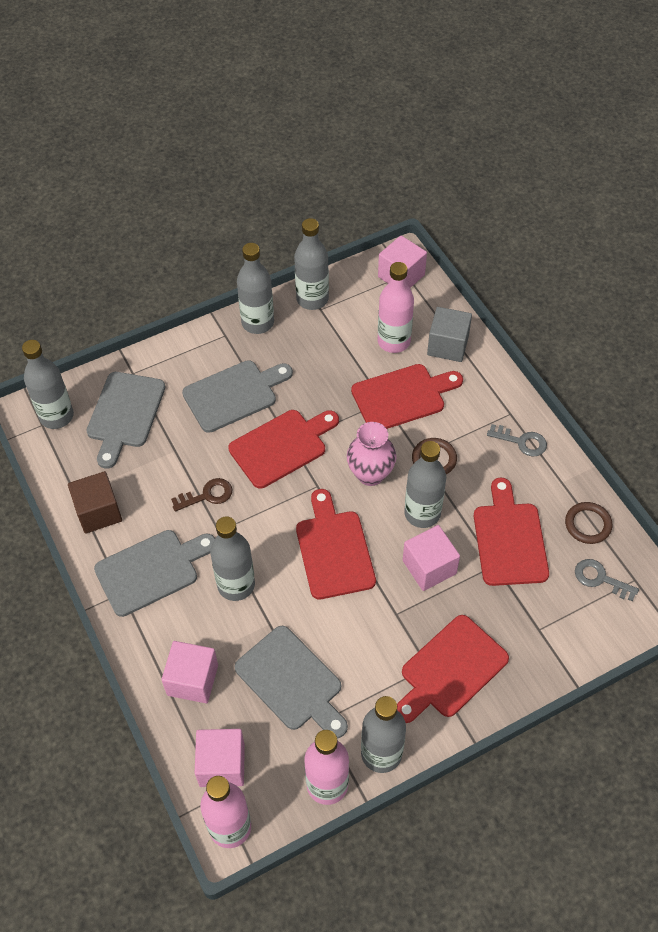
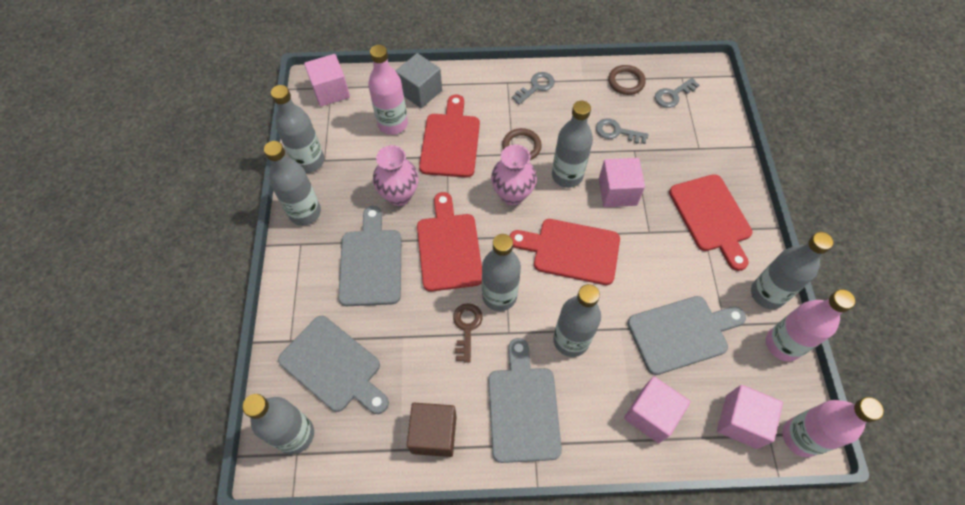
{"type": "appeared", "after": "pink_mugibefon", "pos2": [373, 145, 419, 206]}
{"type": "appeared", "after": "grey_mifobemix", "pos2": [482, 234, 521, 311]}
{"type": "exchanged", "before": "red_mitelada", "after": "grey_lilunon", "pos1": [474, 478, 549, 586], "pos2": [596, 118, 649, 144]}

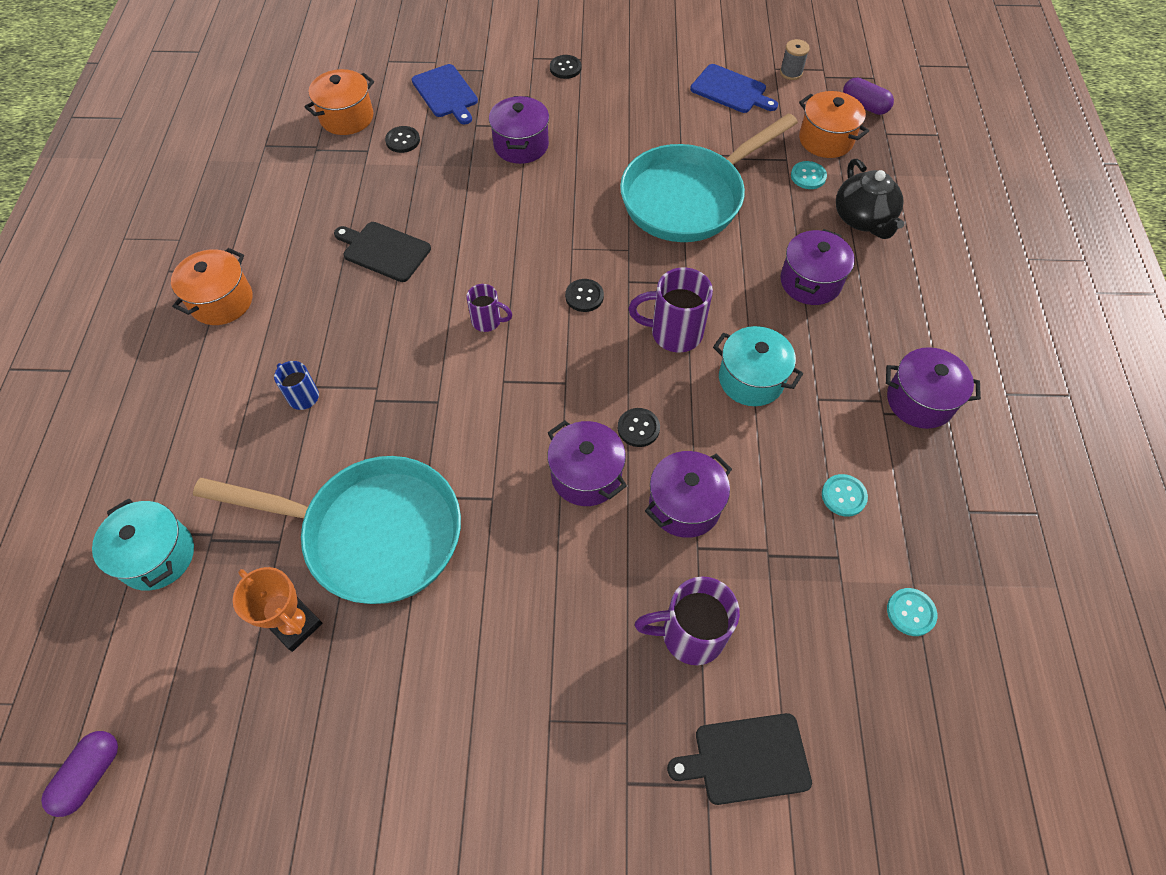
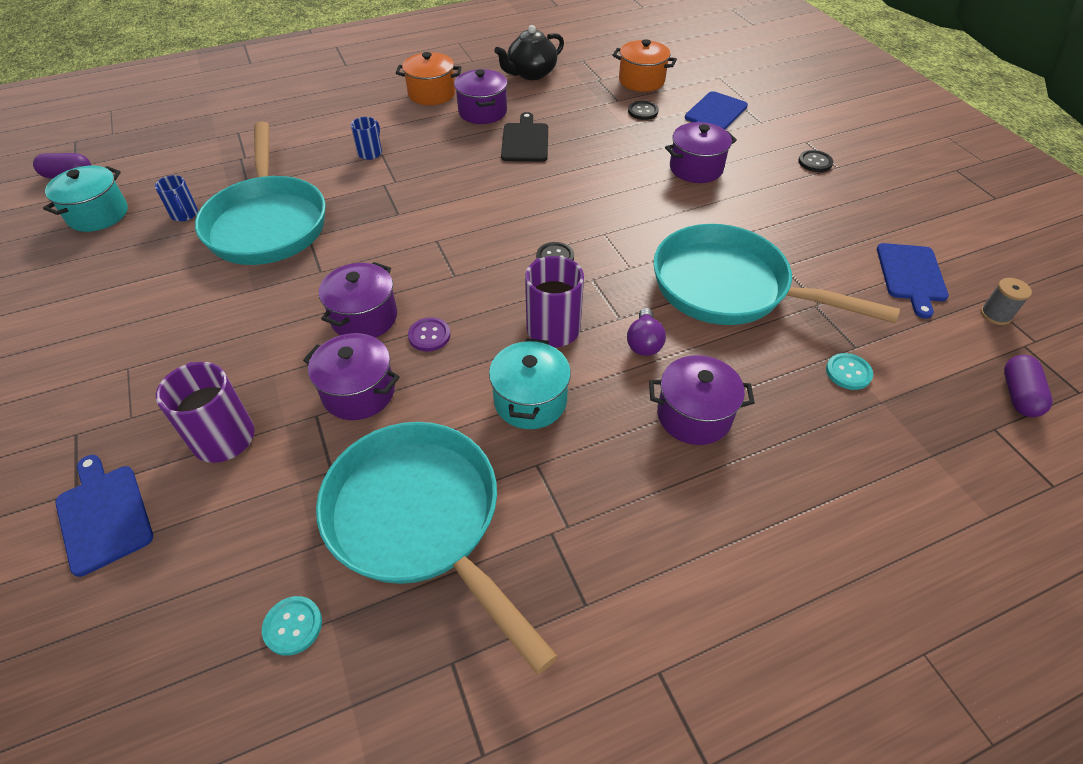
{"type": "missing", "before": "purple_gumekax", "pos1": [466, 284, 512, 332]}
{"type": "missing", "before": "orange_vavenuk", "pos1": [799, 91, 869, 158]}
{"type": "appeared", "after": "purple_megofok", "pos2": [627, 308, 666, 356]}
{"type": "relocated", "before": "turquoise_vavenuk", "pos1": [92, 499, 194, 591], "pos2": [43, 166, 128, 232]}
{"type": "relocated", "before": "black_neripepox", "pos1": [836, 159, 904, 239], "pos2": [494, 25, 564, 80]}
{"type": "relocated", "before": "purple_vavenuk", "pos1": [886, 347, 981, 429], "pos2": [454, 69, 508, 124]}
{"type": "exchanged", "before": "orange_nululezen", "after": "blue_gumekax", "pos1": [233, 567, 322, 652], "pos2": [155, 175, 198, 221]}
{"type": "exchanged", "before": "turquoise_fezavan", "after": "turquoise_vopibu", "pos1": [822, 474, 868, 516], "pos2": [316, 422, 558, 674]}
{"type": "colour", "before": "black_fezavan", "after": "purple_fezavan", "pos1": [618, 408, 660, 447], "pos2": [408, 317, 451, 352]}
{"type": "colour", "before": "black_mitelada", "after": "blue_mitelada", "pos1": [667, 713, 812, 805], "pos2": [55, 455, 153, 577]}

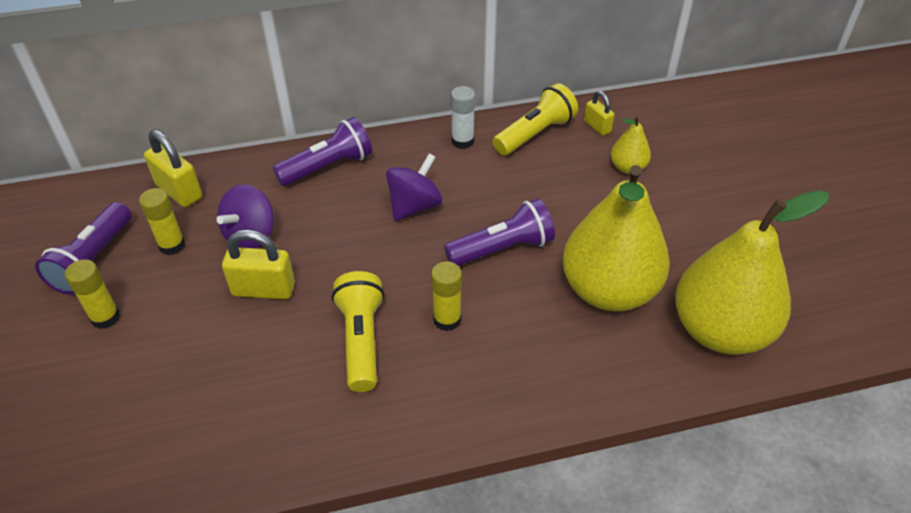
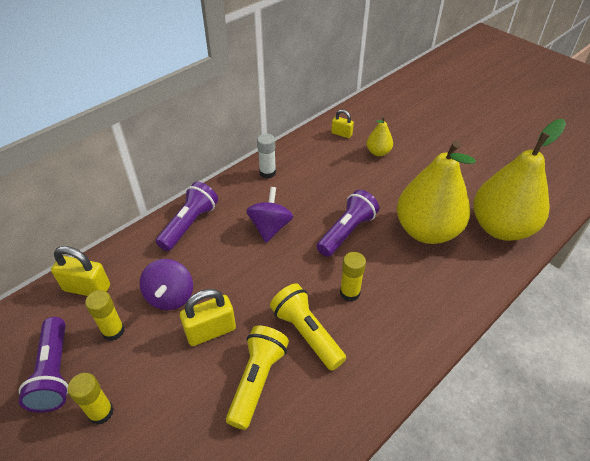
{"type": "relocated", "before": "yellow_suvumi", "pos1": [493, 83, 578, 155], "pos2": [226, 326, 289, 430]}

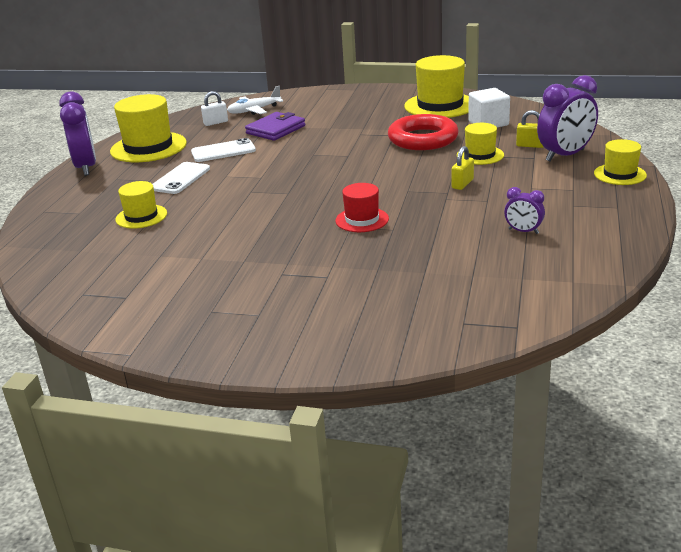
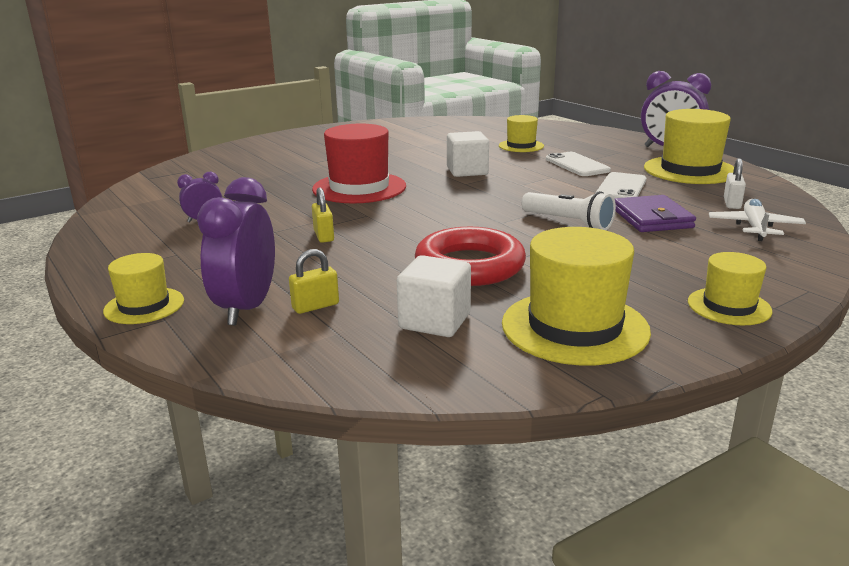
{"type": "appeared", "after": "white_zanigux", "pos2": [447, 131, 489, 177]}
{"type": "appeared", "after": "white_suvumi", "pos2": [521, 191, 616, 230]}
{"type": "relocated", "before": "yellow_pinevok", "pos1": [457, 123, 504, 165], "pos2": [688, 252, 773, 325]}
{"type": "size", "before": "red_pinevok", "pos1": [335, 183, 389, 232], "pos2": [312, 123, 406, 204], "scale": 1.76}

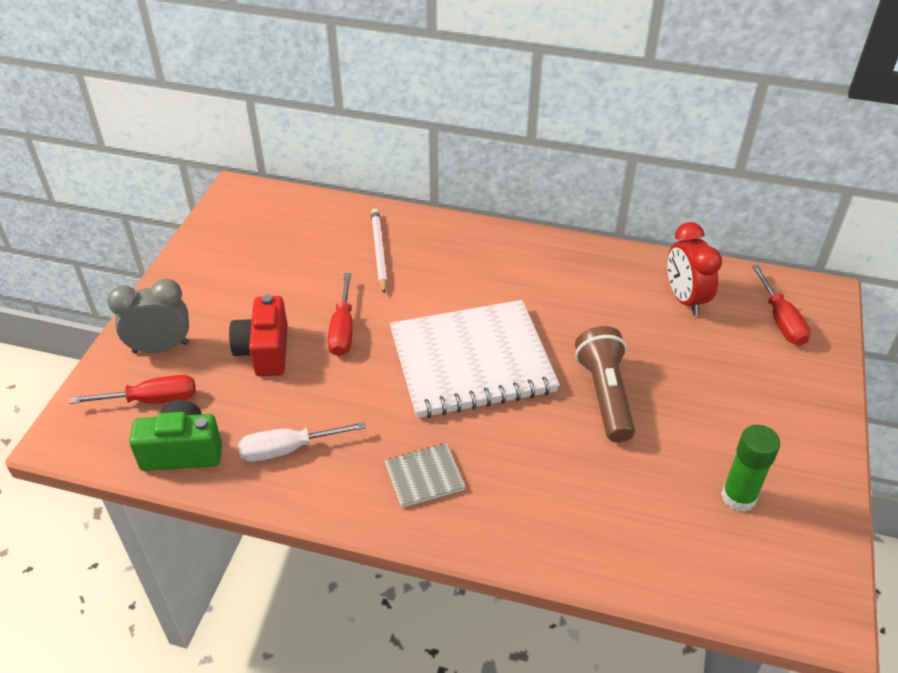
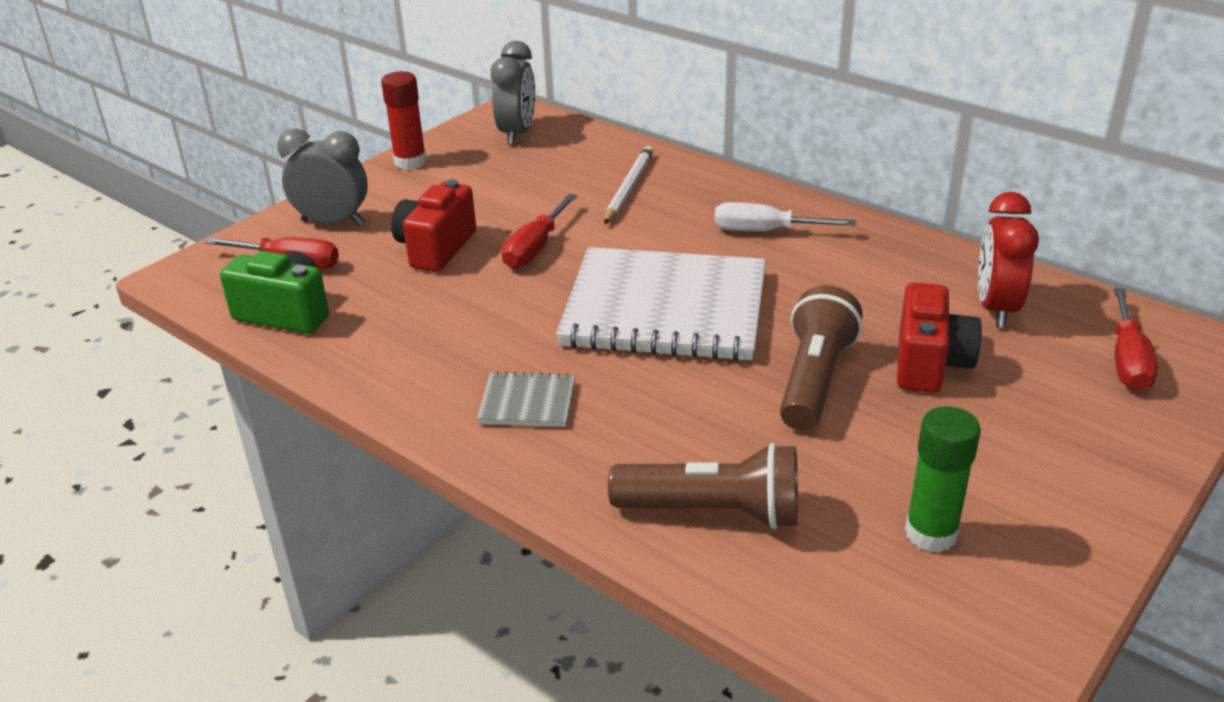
{"type": "appeared", "after": "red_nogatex", "pos2": [381, 71, 427, 170]}
{"type": "appeared", "after": "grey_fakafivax", "pos2": [491, 41, 536, 145]}
{"type": "appeared", "after": "brown_suvumi", "pos2": [608, 443, 798, 529]}
{"type": "appeared", "after": "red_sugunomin", "pos2": [897, 282, 982, 393]}
{"type": "relocated", "before": "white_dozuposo", "pos1": [238, 422, 366, 462], "pos2": [714, 202, 856, 231]}

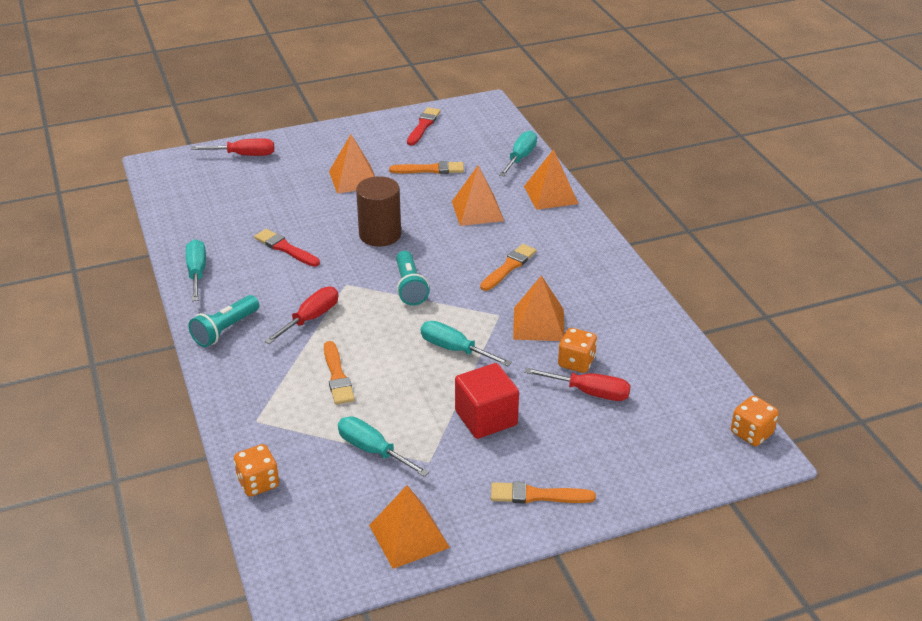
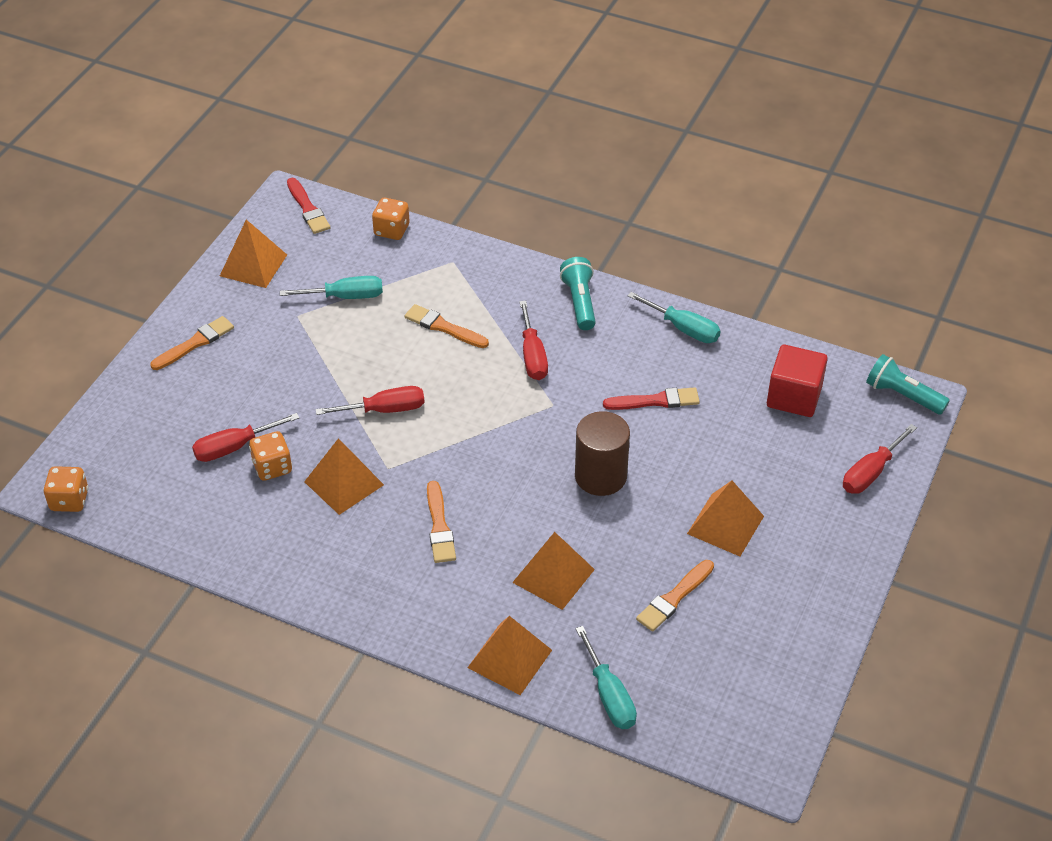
{"type": "relocated", "before": "turquoise_suvumi", "pos1": [396, 251, 429, 305], "pos2": [866, 354, 950, 415]}
{"type": "relocated", "before": "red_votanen", "pos1": [407, 107, 441, 145], "pos2": [287, 178, 331, 234]}
{"type": "relocated", "before": "red_zanigux", "pos1": [455, 363, 519, 439], "pos2": [767, 345, 828, 417]}
{"type": "colour", "before": "turquoise_dozuposo", "after": "red_dozuposo", "pos1": [421, 321, 512, 366], "pos2": [315, 386, 425, 415]}

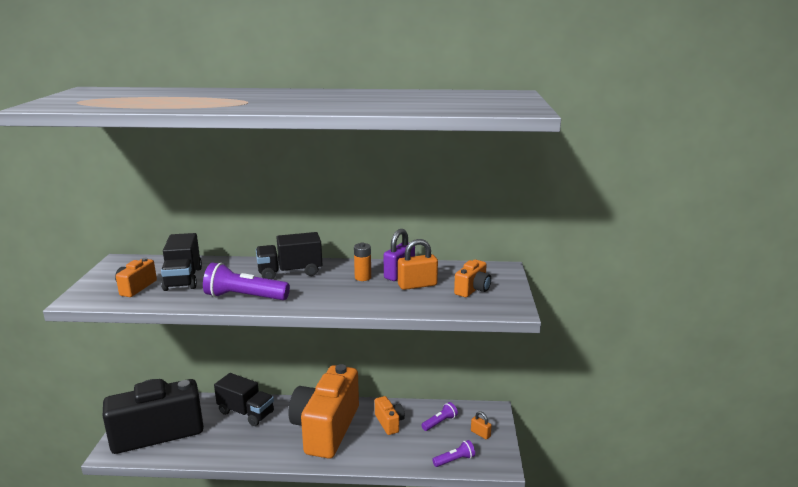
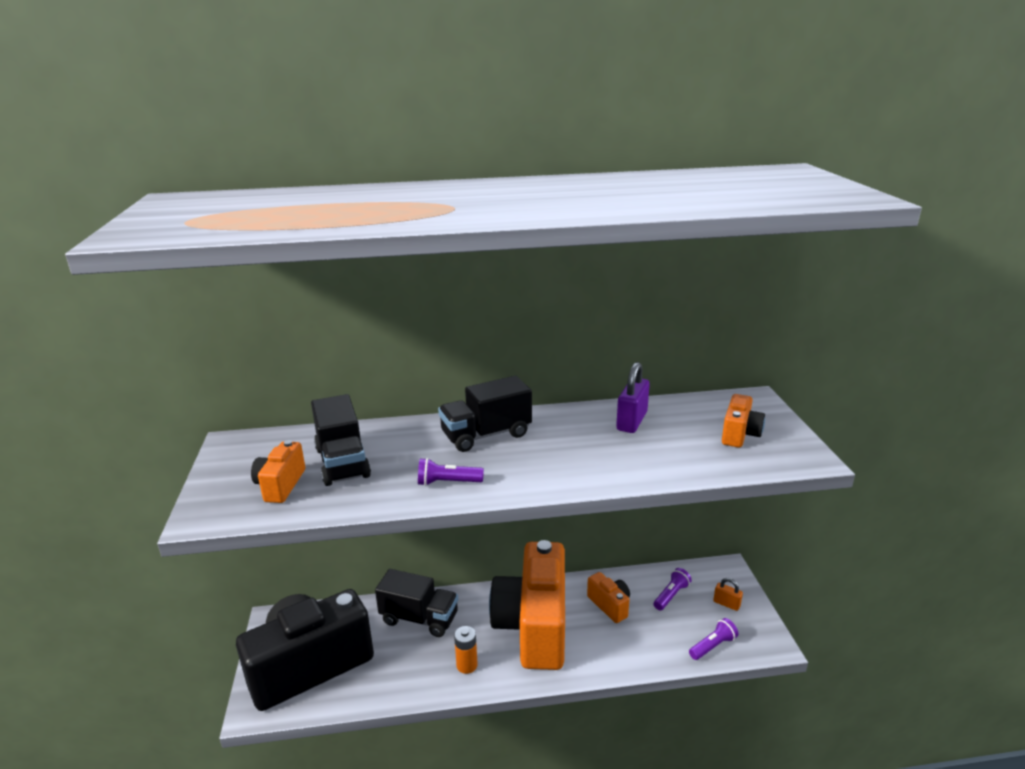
{"type": "missing", "before": "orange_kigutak", "pos1": [398, 239, 438, 290]}
{"type": "relocated", "before": "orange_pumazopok", "pos1": [354, 242, 371, 281], "pos2": [454, 626, 478, 674]}
{"type": "size", "before": "purple_suvumi", "pos1": [203, 263, 290, 300], "pos2": [418, 458, 484, 486], "scale": 0.56}

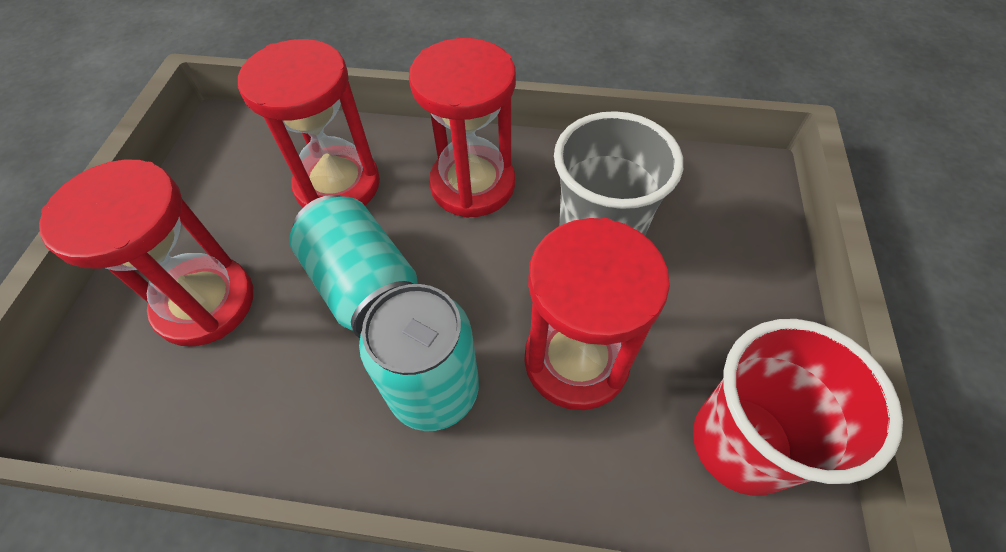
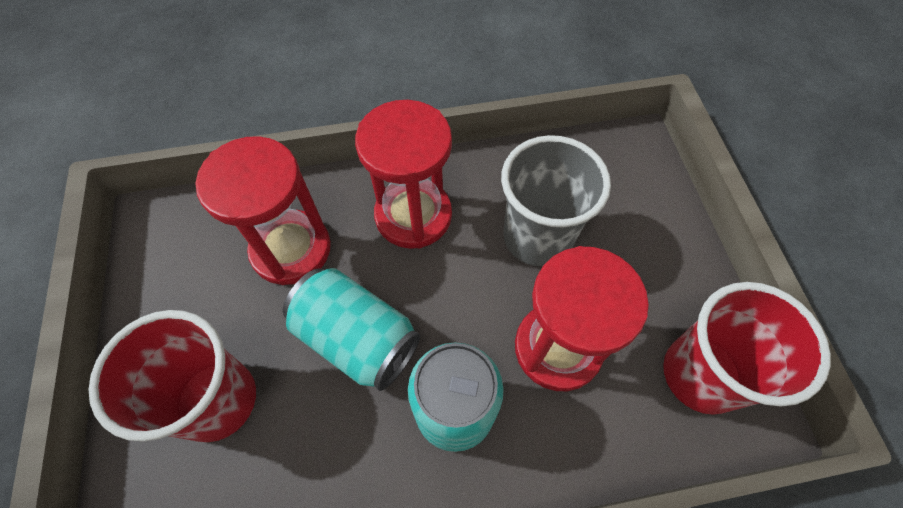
{"type": "exchanged", "before": "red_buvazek", "after": "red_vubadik", "pos1": [39, 159, 253, 346], "pos2": [88, 310, 256, 442]}

